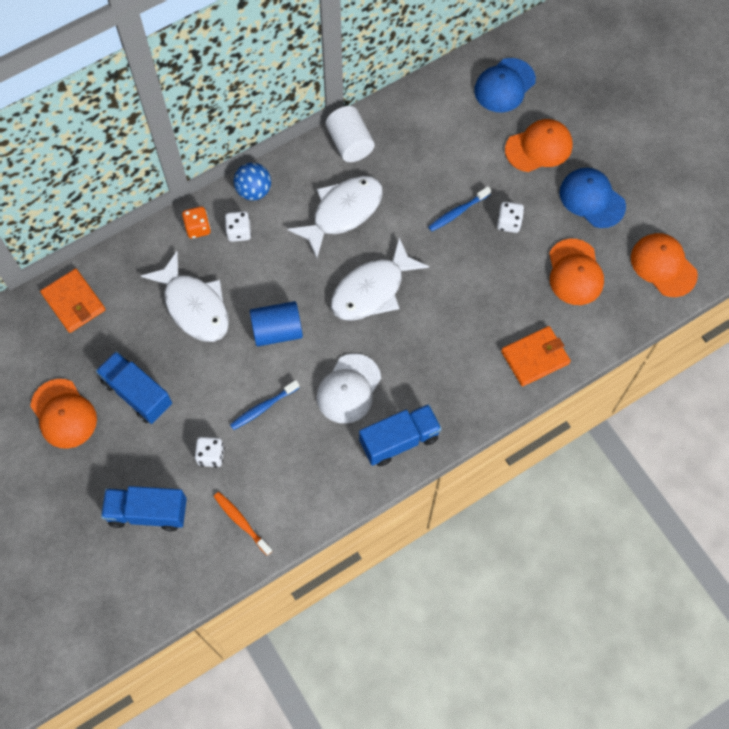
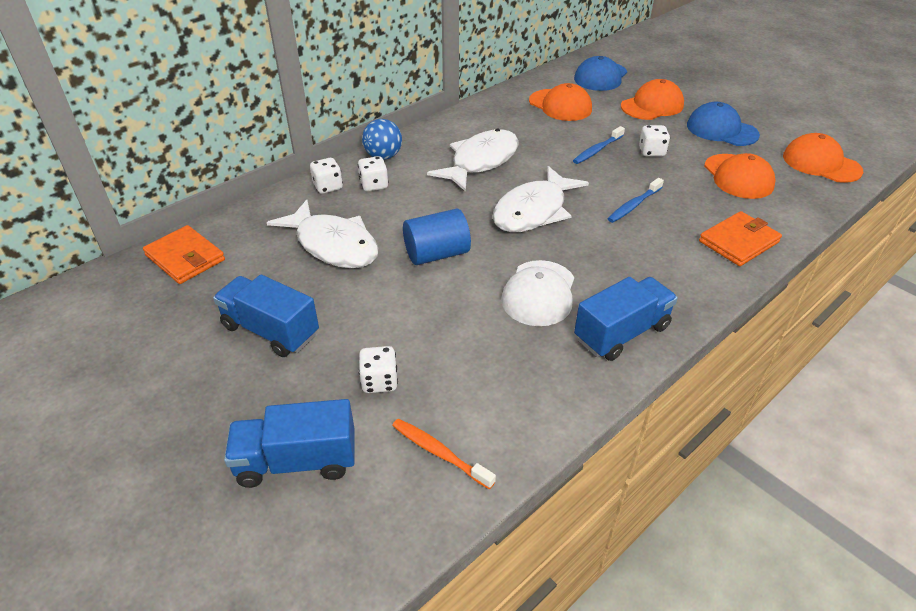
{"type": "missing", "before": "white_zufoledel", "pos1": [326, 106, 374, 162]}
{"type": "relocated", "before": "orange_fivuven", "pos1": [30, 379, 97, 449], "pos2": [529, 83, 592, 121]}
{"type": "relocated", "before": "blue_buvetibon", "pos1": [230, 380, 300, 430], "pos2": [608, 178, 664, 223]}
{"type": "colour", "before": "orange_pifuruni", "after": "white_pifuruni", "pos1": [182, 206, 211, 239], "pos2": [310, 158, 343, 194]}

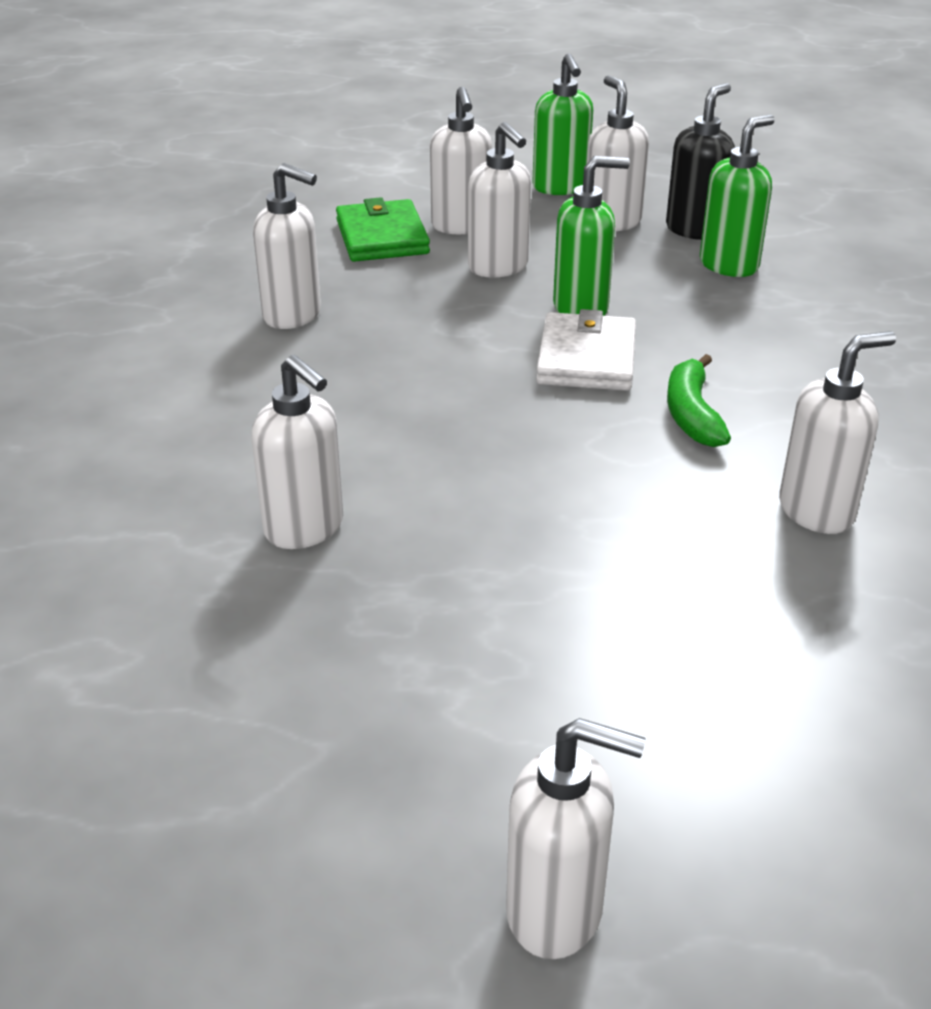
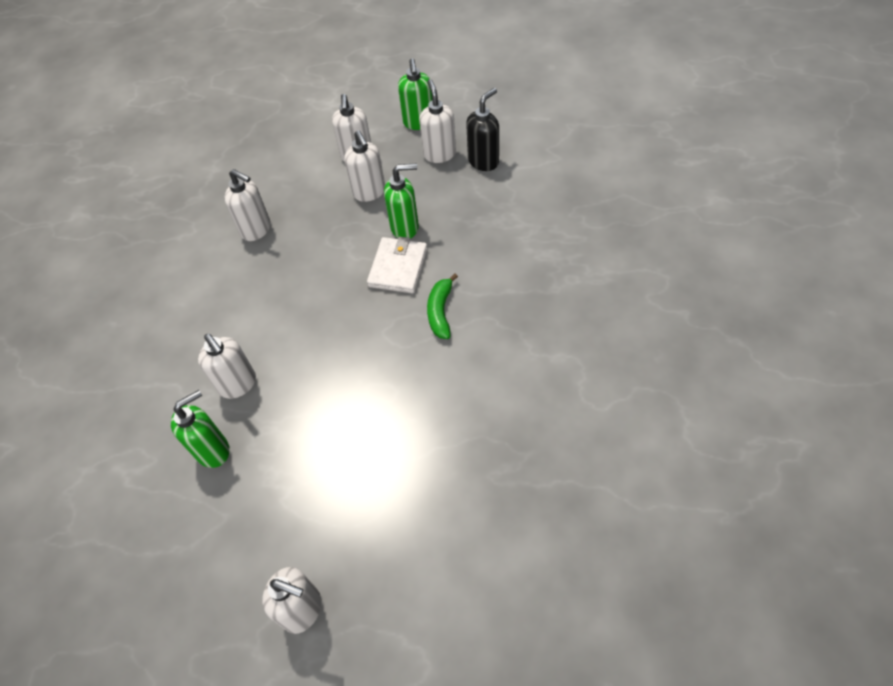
{"type": "missing", "before": "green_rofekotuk", "pos1": [336, 197, 430, 262]}
{"type": "missing", "before": "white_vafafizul", "pos1": [779, 331, 896, 534]}
{"type": "relocated", "before": "green_vafafizul", "pos1": [700, 115, 775, 277], "pos2": [171, 390, 229, 468]}

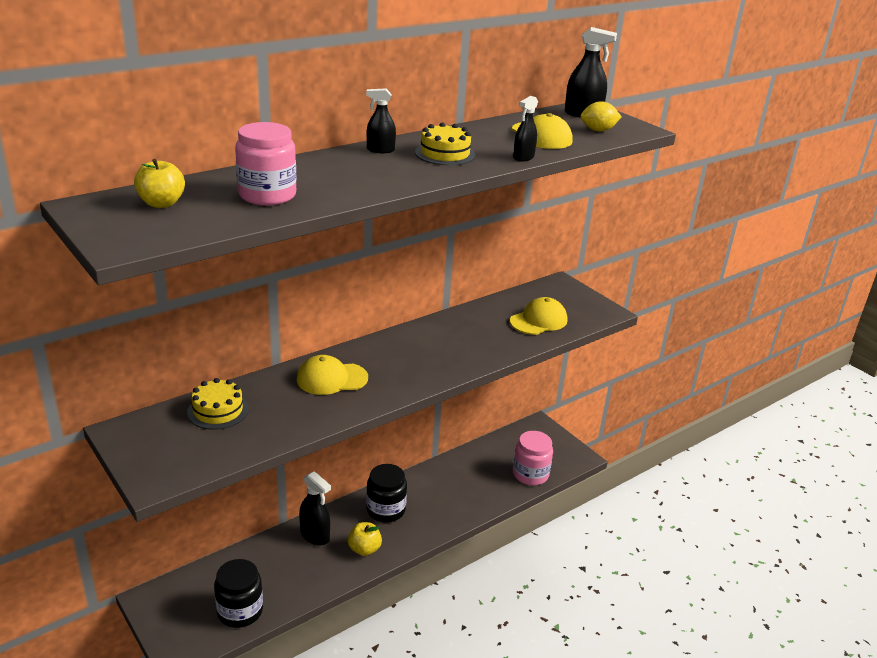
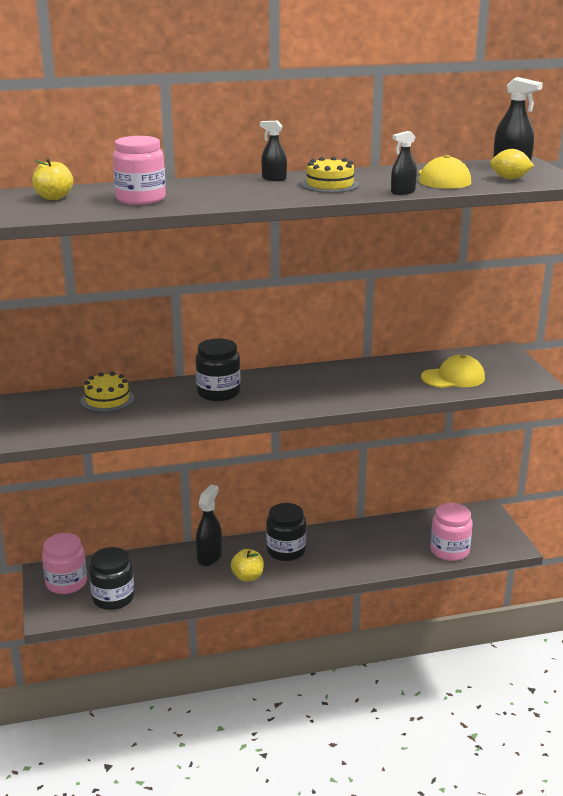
{"type": "appeared", "after": "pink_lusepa", "pos2": [42, 533, 87, 594]}
{"type": "exchanged", "before": "yellow_fivuven", "after": "black_lusepa", "pos1": [297, 355, 368, 395], "pos2": [195, 338, 241, 401]}
{"type": "spun", "before": "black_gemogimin", "pos1": [299, 471, 331, 546], "pos2": [196, 485, 222, 566], "turn": -135}

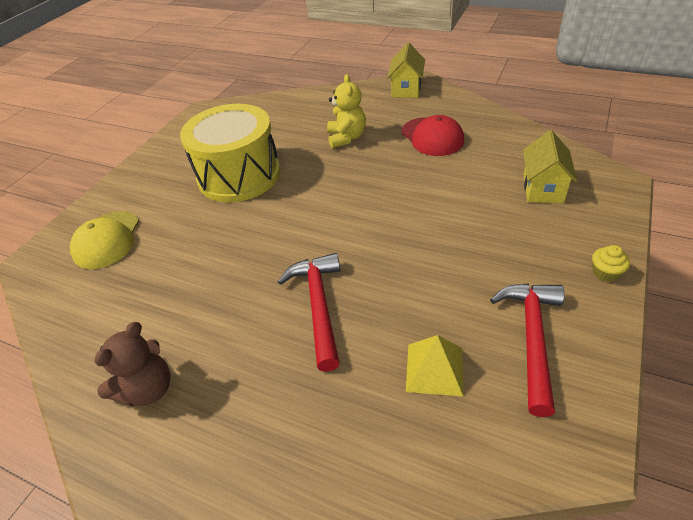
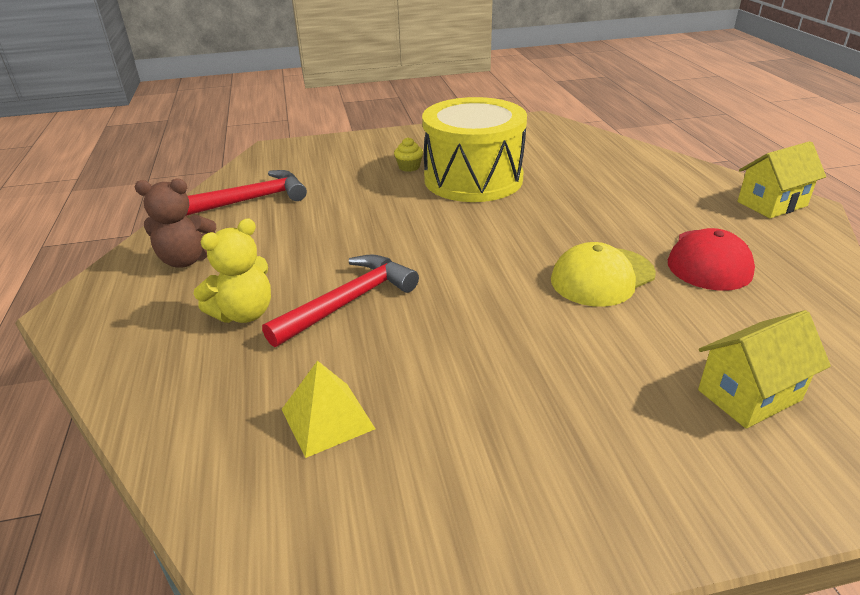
{"type": "relocated", "before": "yellow_fivuven", "pos1": [70, 211, 139, 269], "pos2": [551, 242, 656, 307]}
{"type": "relocated", "before": "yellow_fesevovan", "pos1": [327, 74, 366, 148], "pos2": [194, 218, 271, 323]}
{"type": "relocated", "before": "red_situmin", "pos1": [490, 283, 565, 417], "pos2": [186, 170, 307, 216]}
{"type": "relocated", "before": "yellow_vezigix", "pos1": [592, 245, 630, 282], "pos2": [394, 137, 423, 172]}

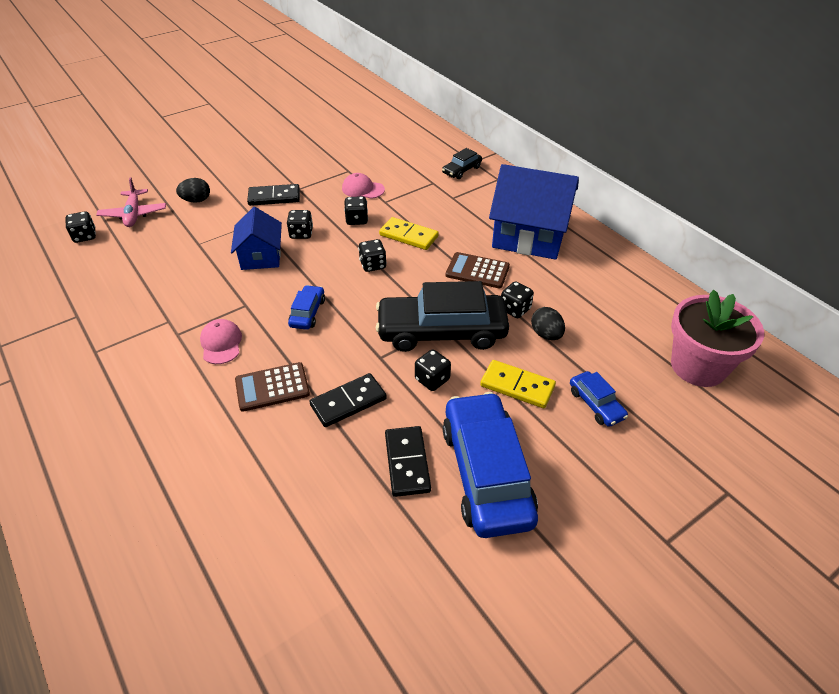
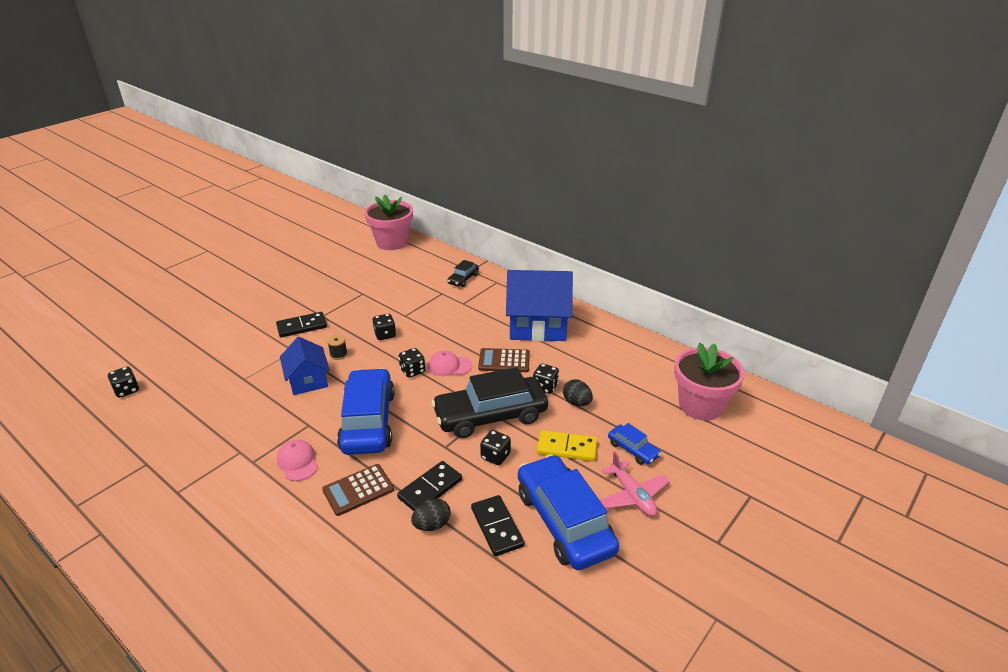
{"type": "missing", "before": "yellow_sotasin", "pos1": [379, 217, 439, 250]}
{"type": "appeared", "after": "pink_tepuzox", "pos2": [364, 195, 413, 250]}
{"type": "relocated", "before": "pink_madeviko", "pos1": [96, 177, 166, 227], "pos2": [600, 451, 670, 516]}
{"type": "relocated", "before": "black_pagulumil", "pos1": [176, 178, 210, 203], "pos2": [411, 498, 451, 531]}
{"type": "relocated", "before": "pink_fivuven", "pos1": [342, 173, 385, 199], "pos2": [428, 351, 472, 376]}
{"type": "exchanged", "before": "black_pifuruni", "after": "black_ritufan", "pos1": [287, 210, 313, 239], "pos2": [327, 335, 348, 360]}
{"type": "size", "before": "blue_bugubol", "pos1": [288, 285, 325, 330], "pos2": [337, 368, 395, 455], "scale": 2.17}

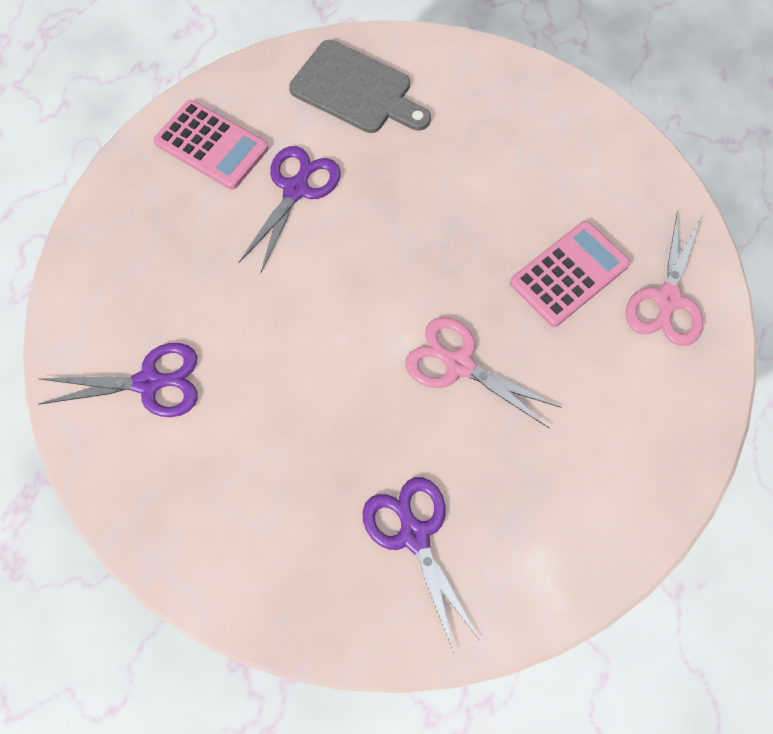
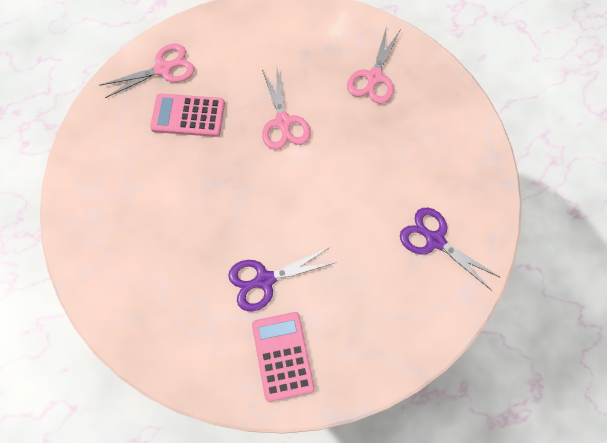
{"type": "missing", "before": "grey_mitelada", "pos1": [289, 40, 431, 133]}
{"type": "colour", "before": "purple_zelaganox", "after": "pink_zelaganox", "pos1": [363, 477, 479, 653], "pos2": [347, 26, 401, 104]}

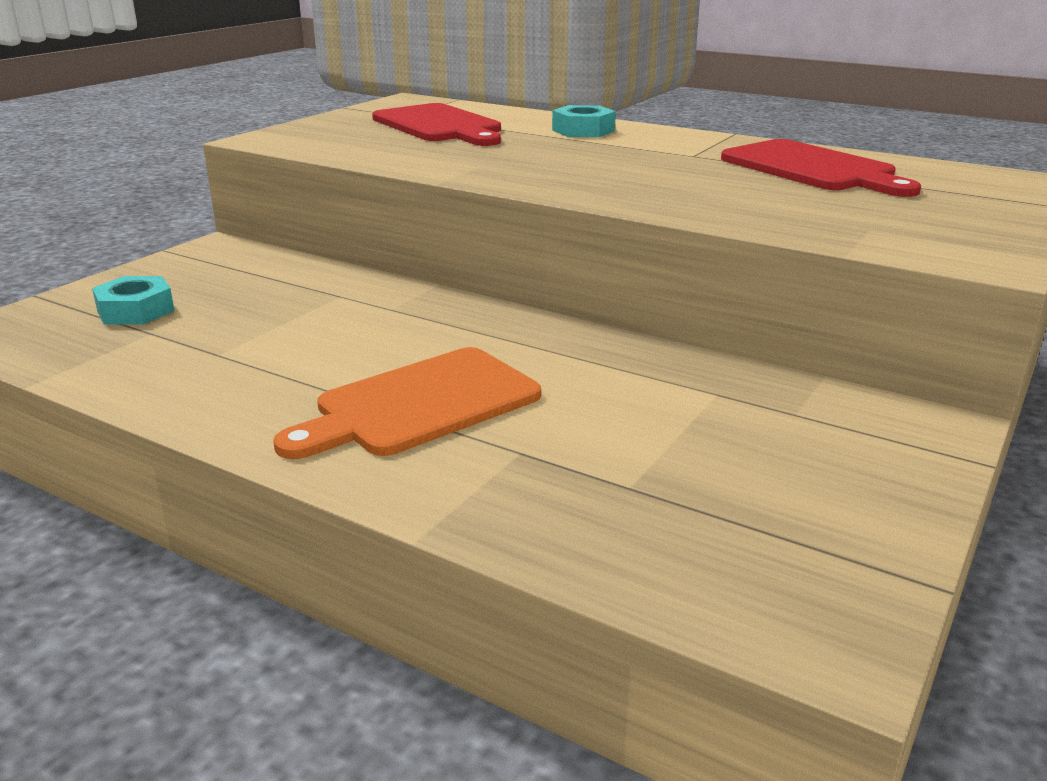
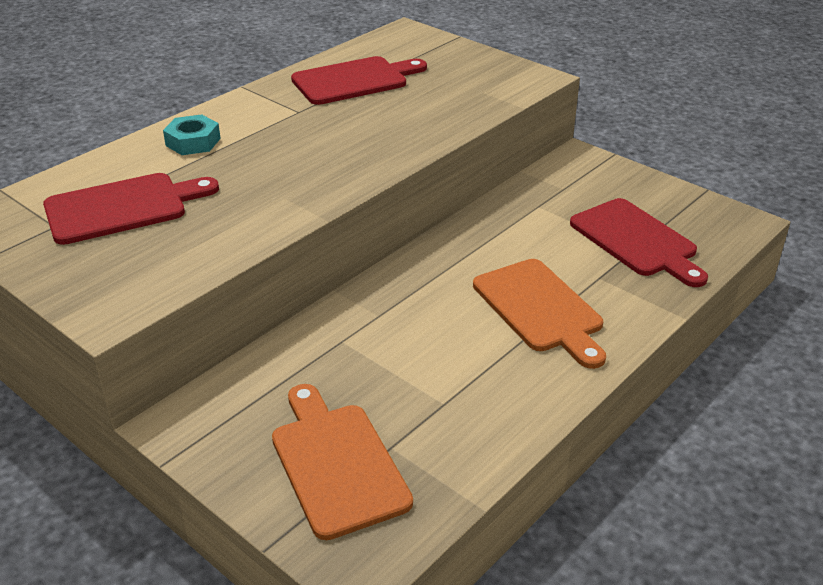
{"type": "appeared", "after": "red_mitelada", "pos2": [570, 198, 708, 287]}
{"type": "exchanged", "before": "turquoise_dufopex", "after": "orange_mitelada", "pos1": [92, 276, 175, 325], "pos2": [272, 384, 413, 540]}

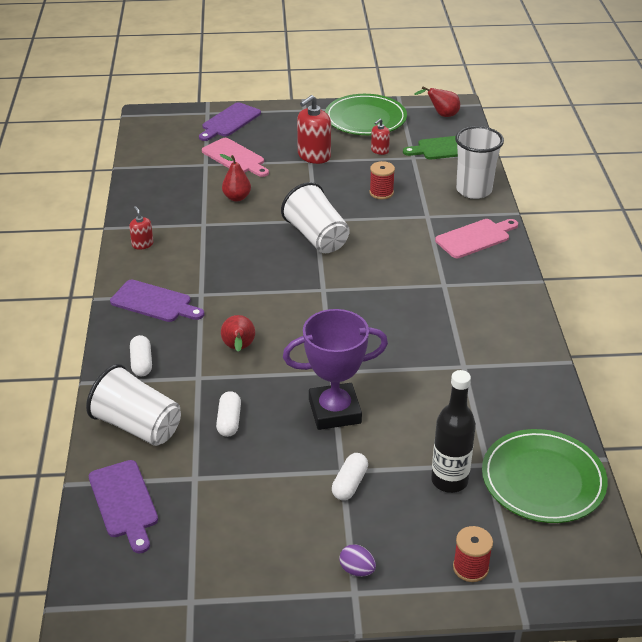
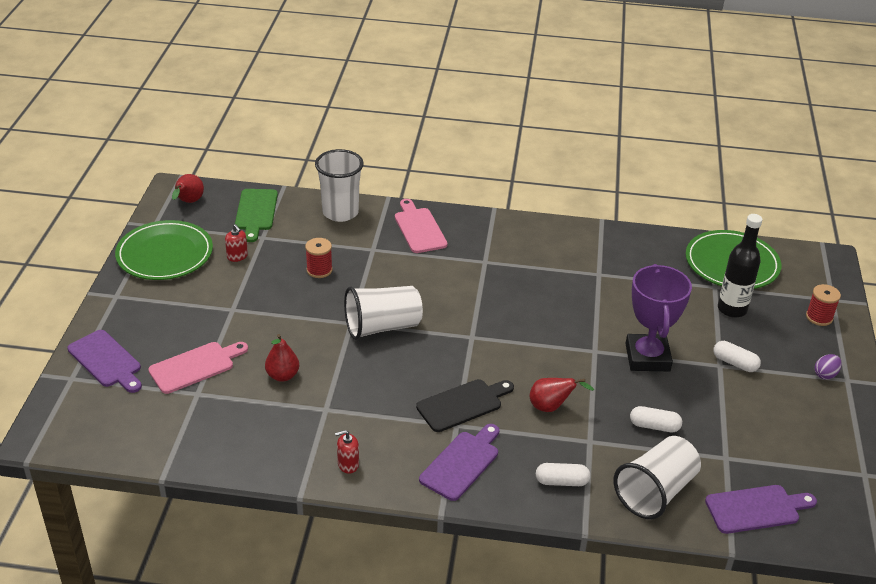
{"type": "missing", "before": "red_vafafizul", "pos1": [297, 95, 331, 164]}
{"type": "appeared", "after": "black_mitelada", "pos2": [416, 379, 514, 432]}

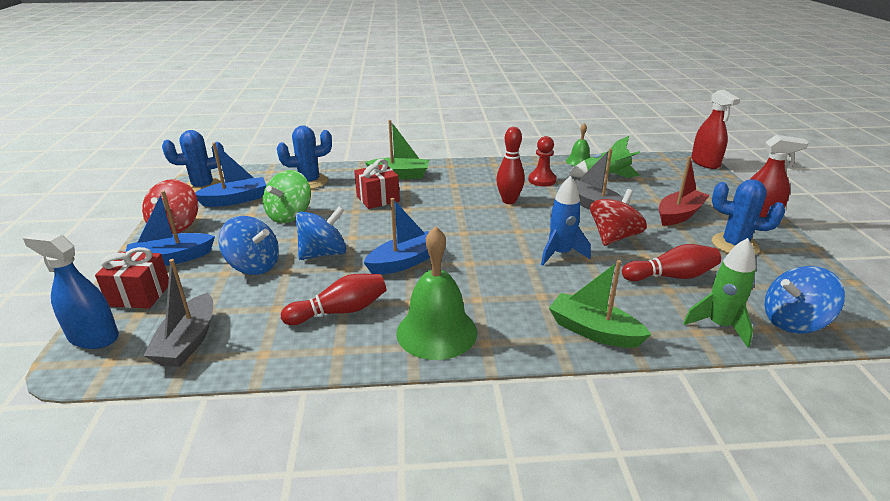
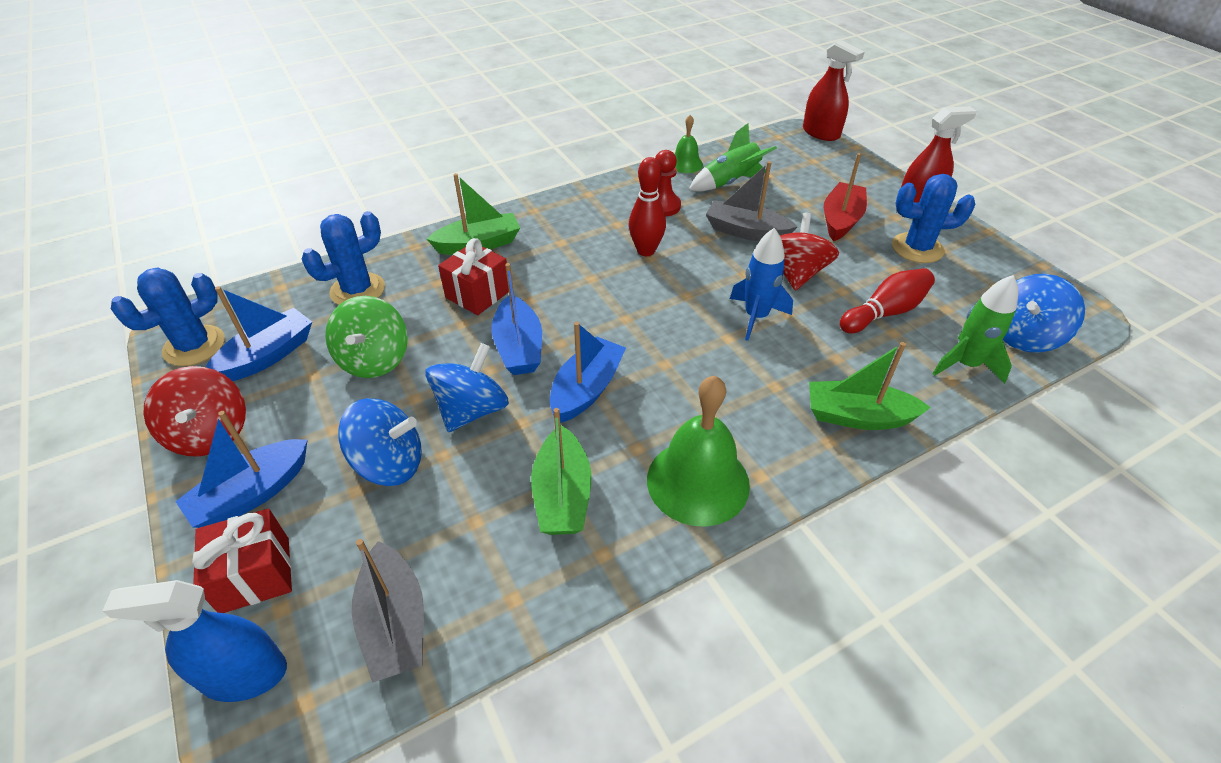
{"type": "appeared", "after": "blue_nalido", "pos2": [491, 263, 542, 375]}
{"type": "exchanged", "before": "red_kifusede", "after": "green_nalido", "pos1": [281, 274, 386, 325], "pos2": [531, 408, 592, 535]}

